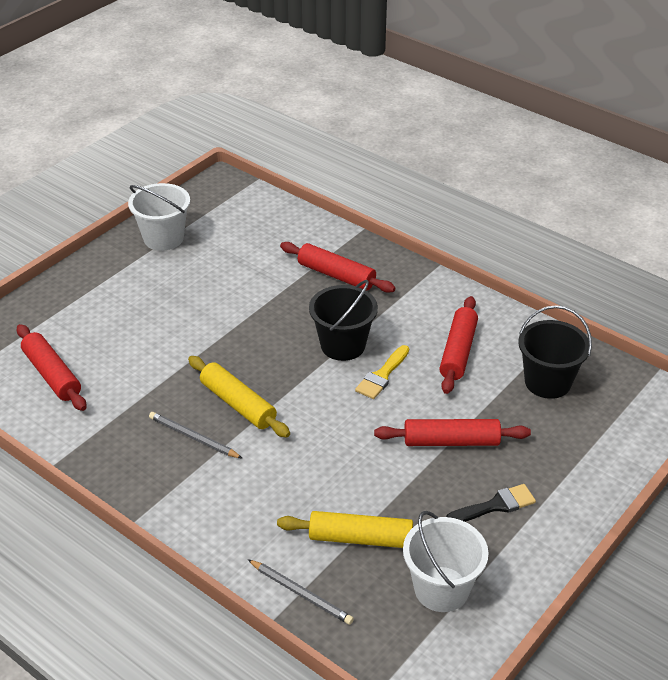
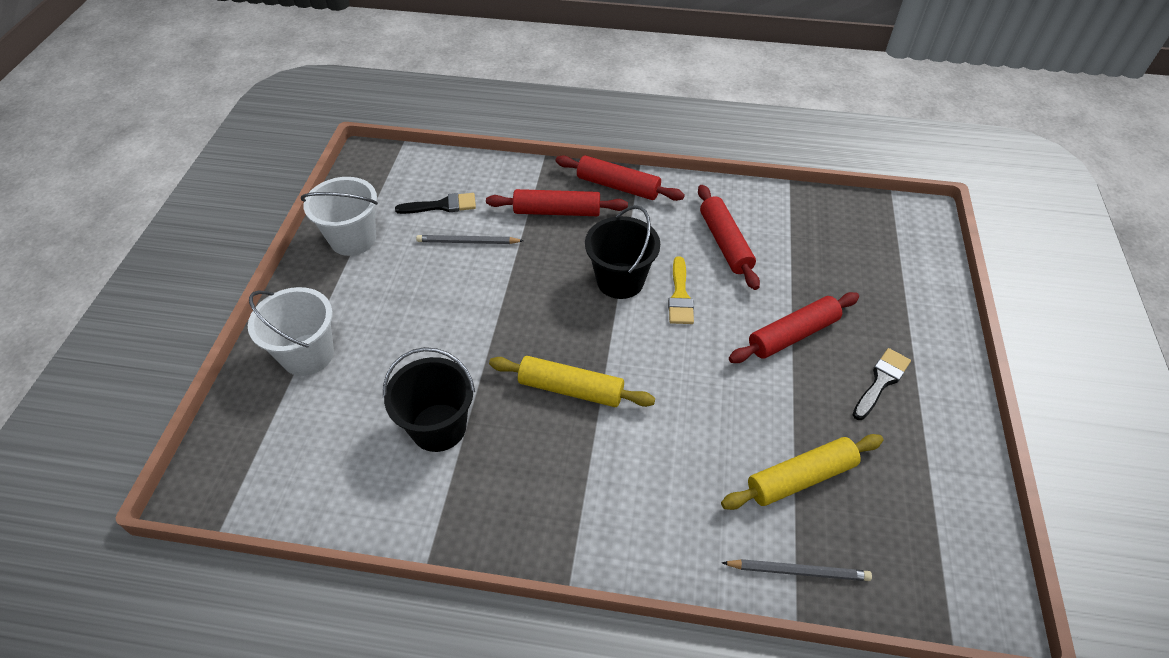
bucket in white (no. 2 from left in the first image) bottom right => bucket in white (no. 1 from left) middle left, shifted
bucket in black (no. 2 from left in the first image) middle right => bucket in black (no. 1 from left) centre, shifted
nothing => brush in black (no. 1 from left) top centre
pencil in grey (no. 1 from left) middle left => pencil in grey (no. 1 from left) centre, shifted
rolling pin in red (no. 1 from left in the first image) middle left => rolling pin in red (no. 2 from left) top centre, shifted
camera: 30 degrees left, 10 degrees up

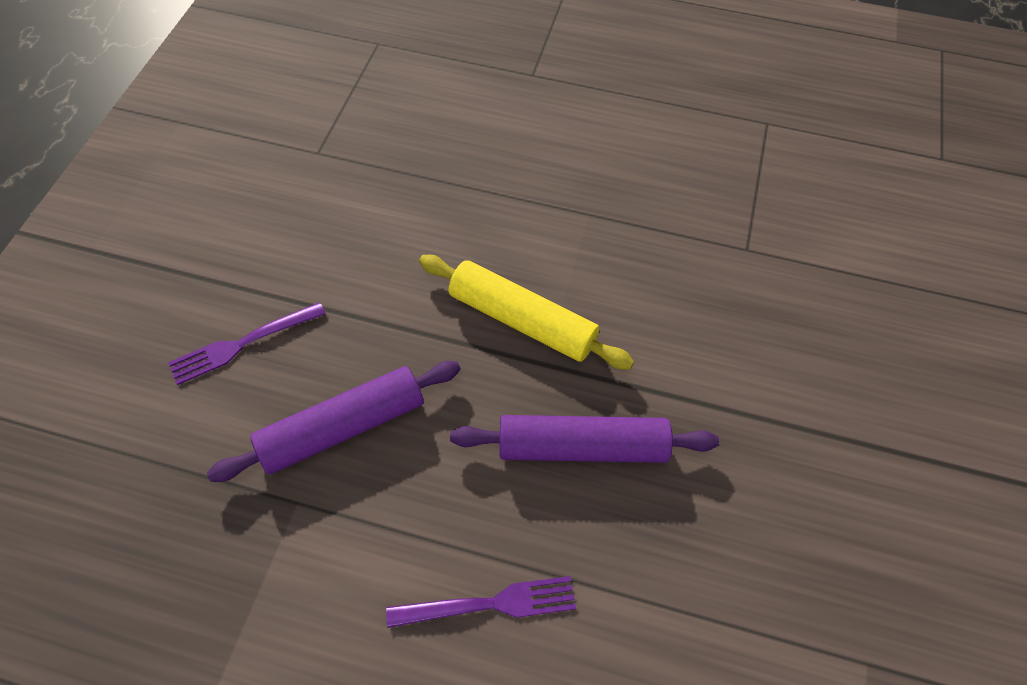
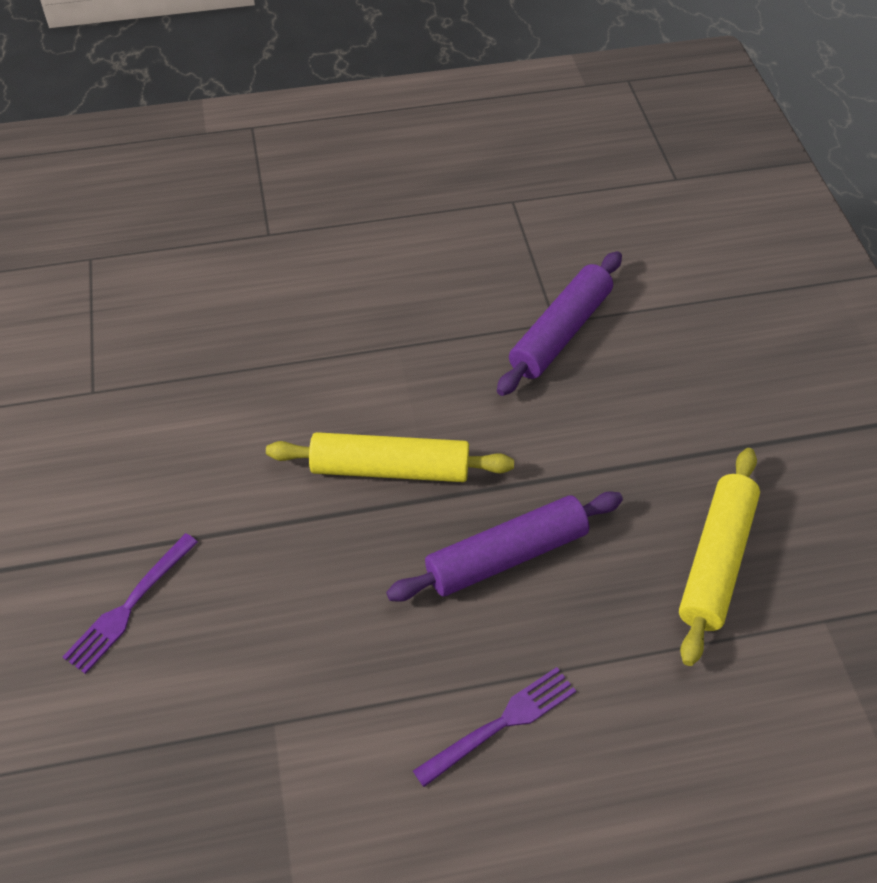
rolling pin in purple (no. 1 from left in the first image) middle left => rolling pin in purple (no. 2 from left) centre, shifted
nothing => rolling pin in yellow (no. 2 from left) middle right
camera: 25 degrees left, 5 degrees down

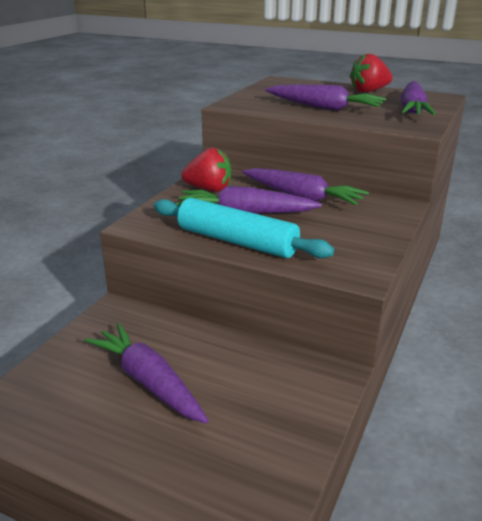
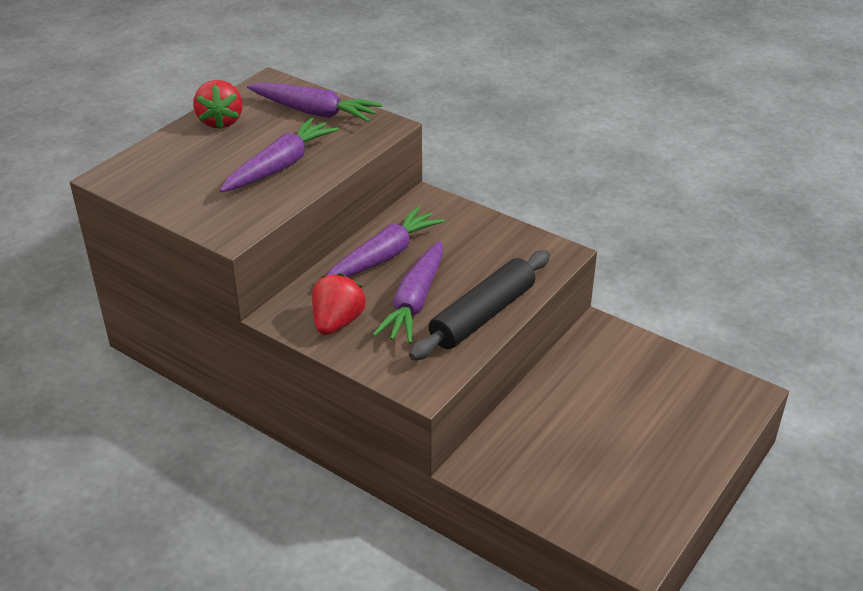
rolling pin in turquoise centre => rolling pin in black centre
carrot in purple (no. 1 from left) bottom left => nothing
camera: 80 degrees left, 10 degrees up

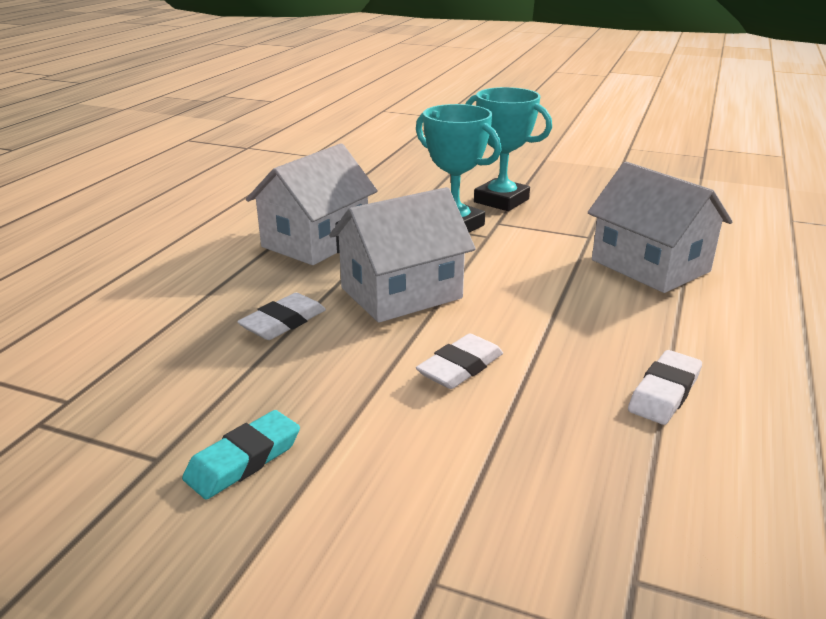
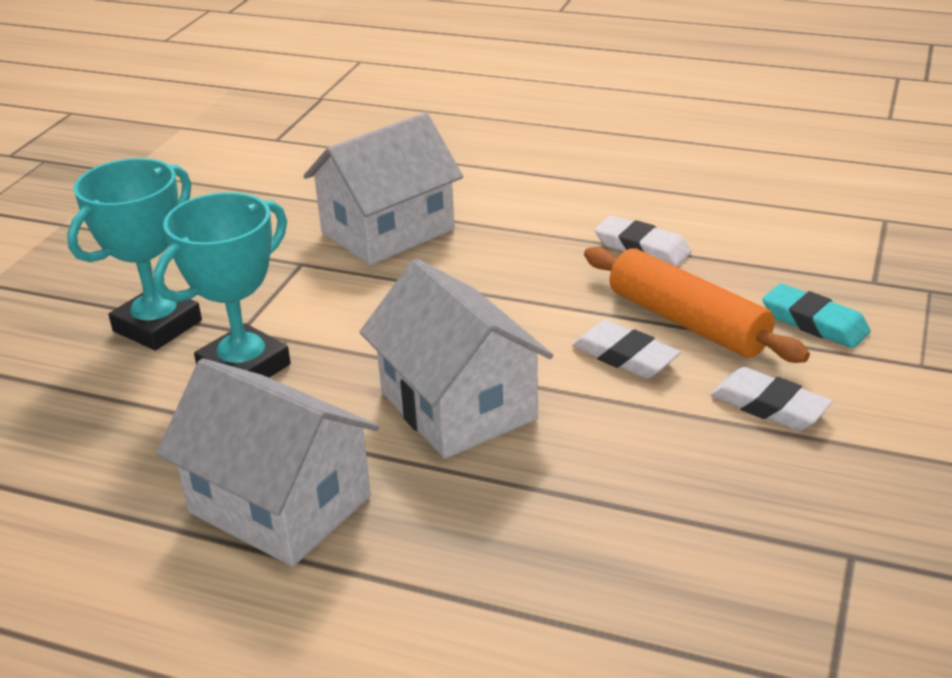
nothing => rolling pin in orange middle right
eraser in white (no. 1 from left in the first image) centre => eraser in white (no. 3 from left) middle right, shifted
eraser in turquoise bottom left => eraser in turquoise middle right, shifted
camera: 90 degrees left, 5 degrees up

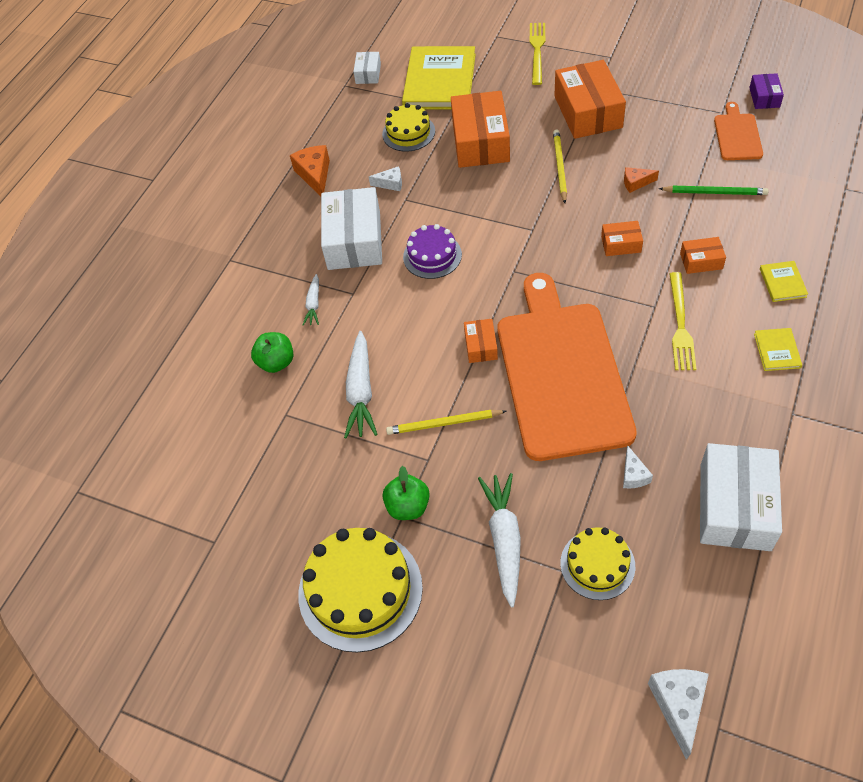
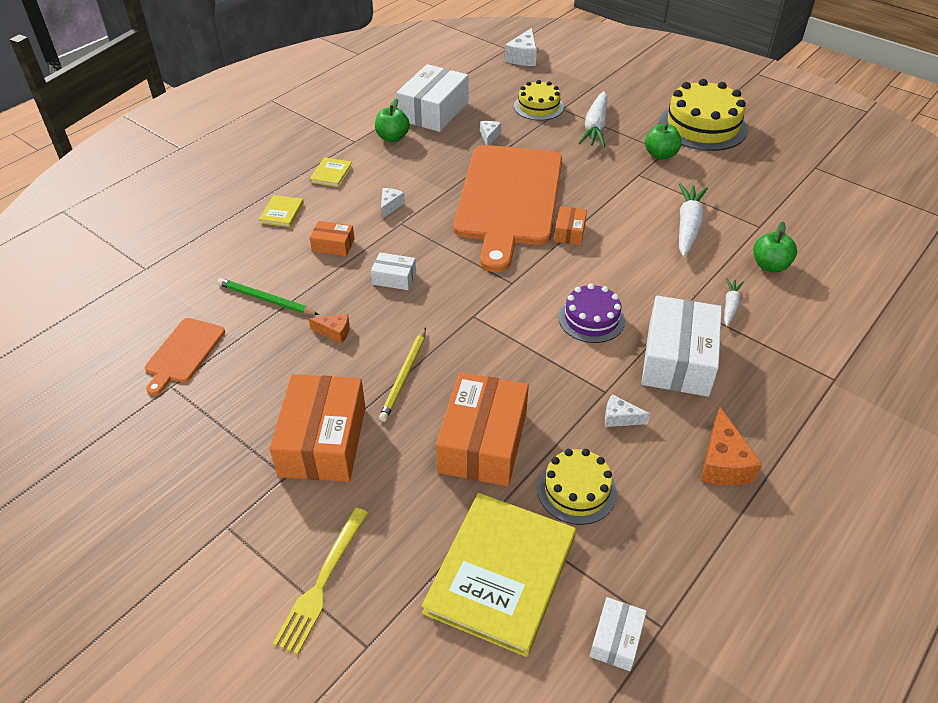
box in orange (no. 4 from left) top right => box in white (no. 1 from left) centre
nothing => apple in green (no. 1 from left) top centre
fork in yellow (no. 2 from left) middle right => cheese in white (no. 1 from left) top centre
pencil in yellow (no. 1 from left) centre => nothing
box in purple top right => nothing
camera: 170 degrees left, 10 degrees down

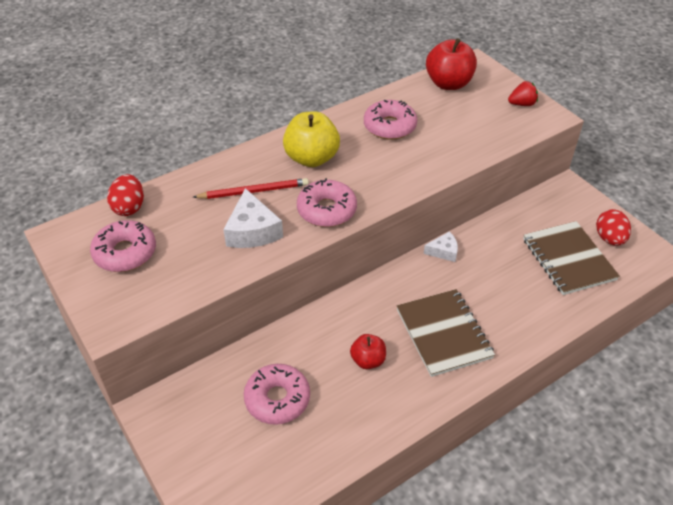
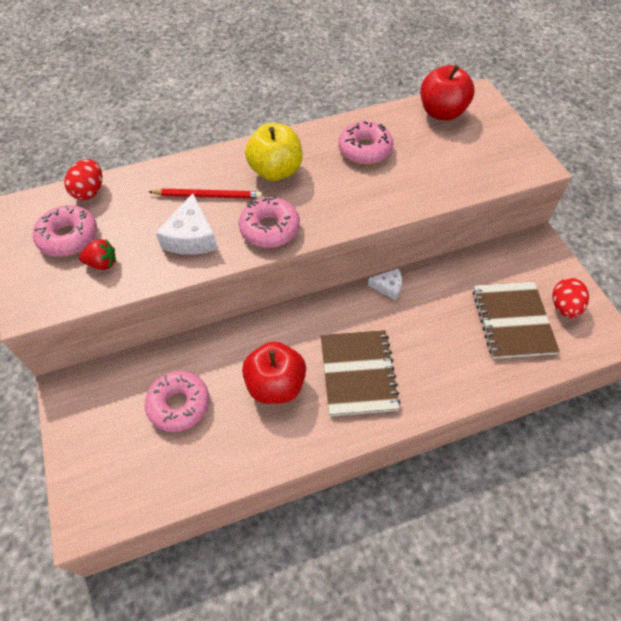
strawberry in red top right => strawberry in red middle left, shifted
apple in red (no. 1 from left) bottom centre => apple in red (no. 1 from left) centre, x1.75
camera: 15 degrees right, 10 degrees up

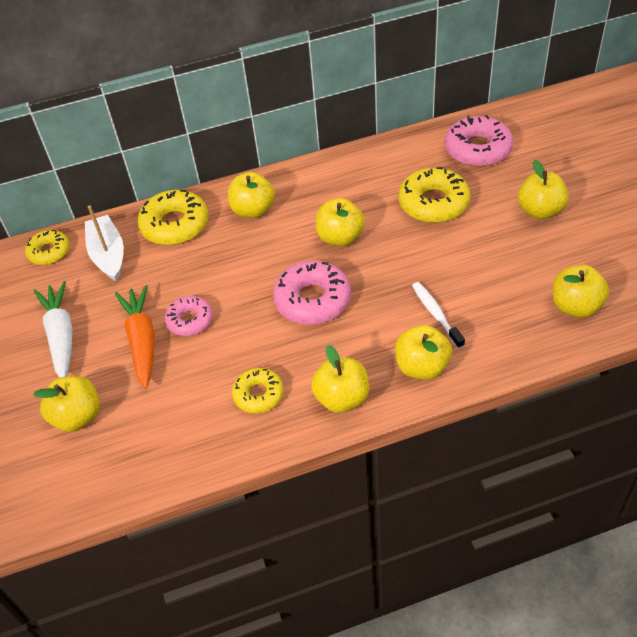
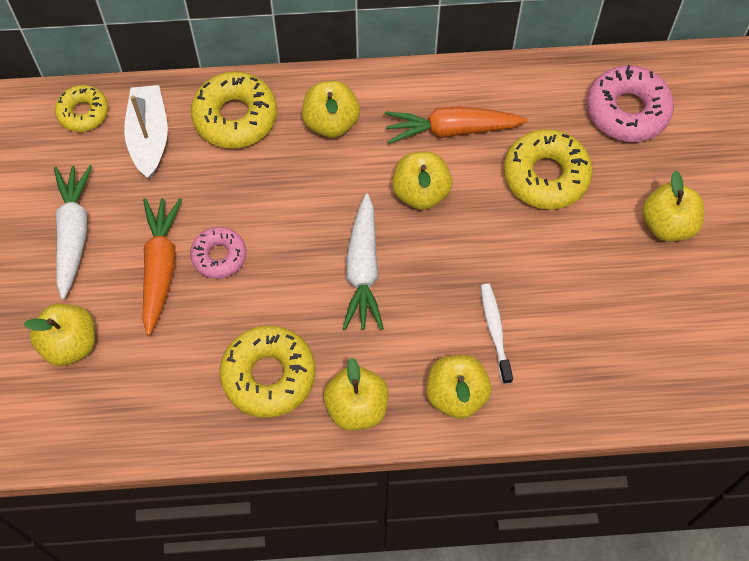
donut in yellow (no. 3 from left) centre, x1.62
donut in pink (no. 2 from left) centre => carrot in white (no. 2 from left) centre
nothing => carrot in orange (no. 2 from left) top centre
apple in yellow (no. 7 from left) middle right => nothing
camera: 10 degrees right, 15 degrees up

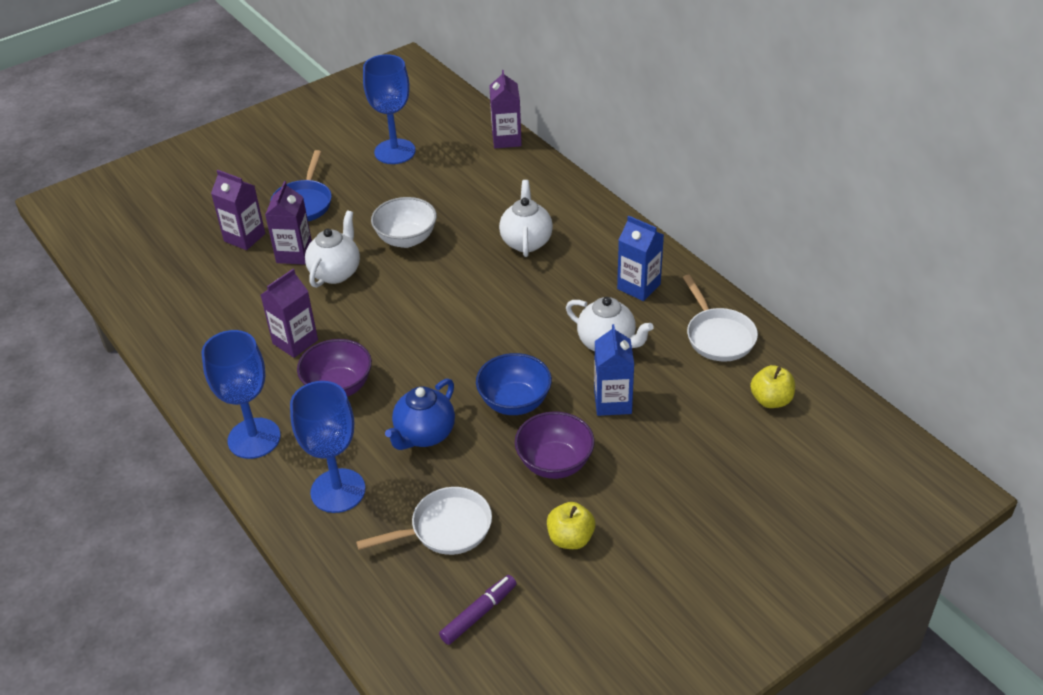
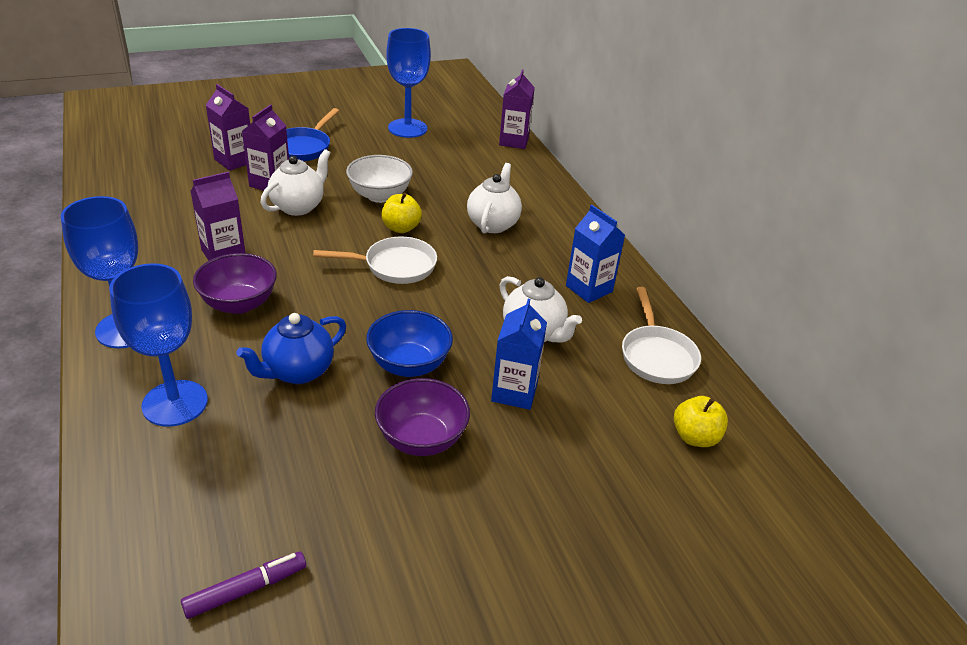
pan in white (no. 1 from left) bottom centre => pan in white (no. 1 from left) centre, shifted
apple in yellow (no. 1 from left) bottom centre => apple in yellow (no. 1 from left) top centre, shifted
camera: 10 degrees right, 5 degrees down

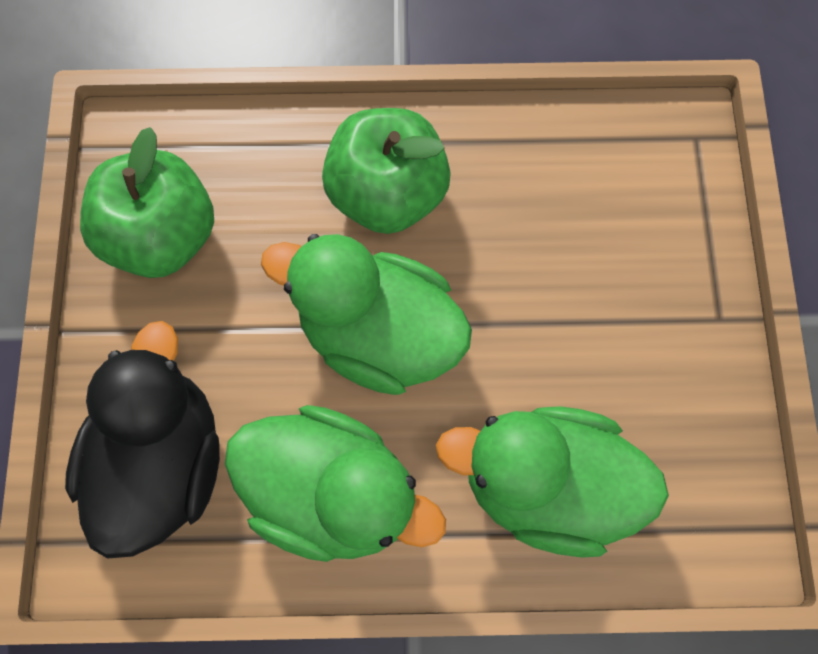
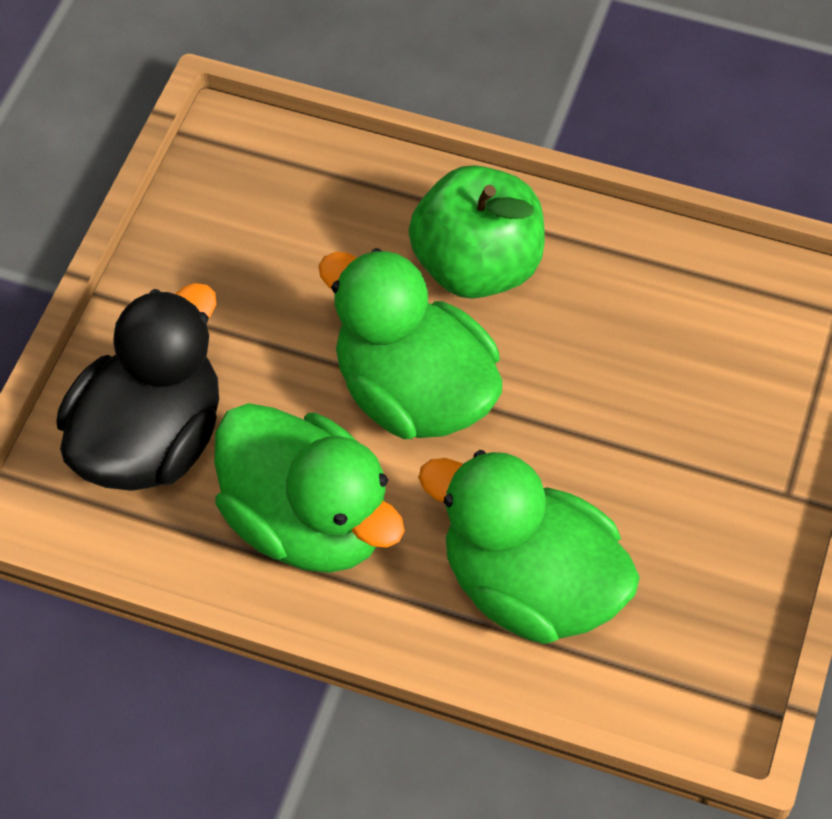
apple in green (no. 1 from left) top left => nothing
camera: 20 degrees right, 15 degrees down

